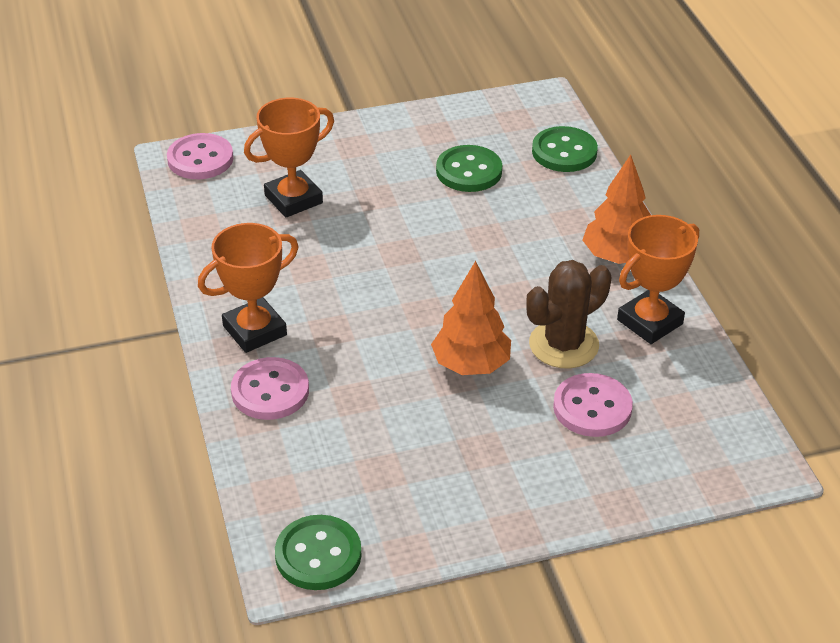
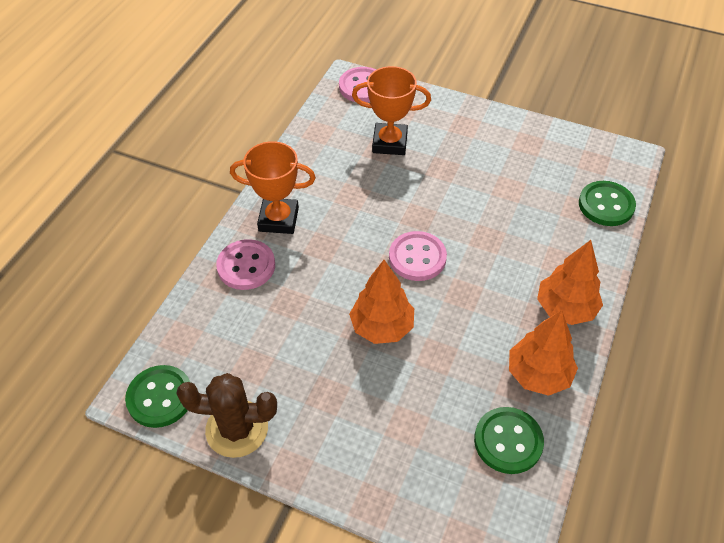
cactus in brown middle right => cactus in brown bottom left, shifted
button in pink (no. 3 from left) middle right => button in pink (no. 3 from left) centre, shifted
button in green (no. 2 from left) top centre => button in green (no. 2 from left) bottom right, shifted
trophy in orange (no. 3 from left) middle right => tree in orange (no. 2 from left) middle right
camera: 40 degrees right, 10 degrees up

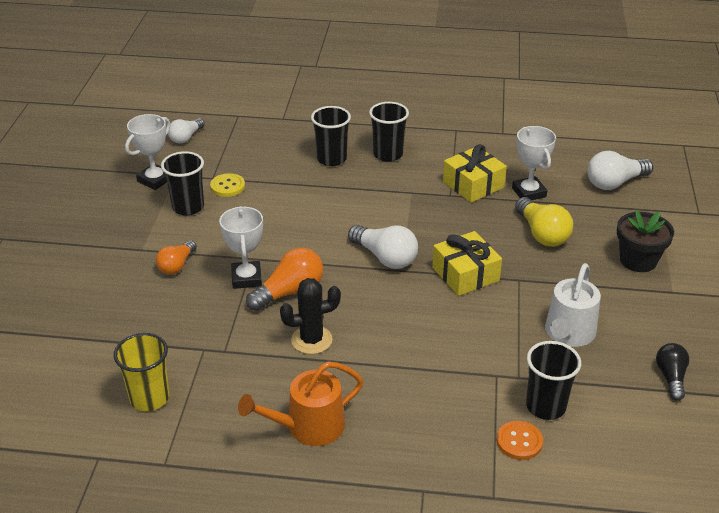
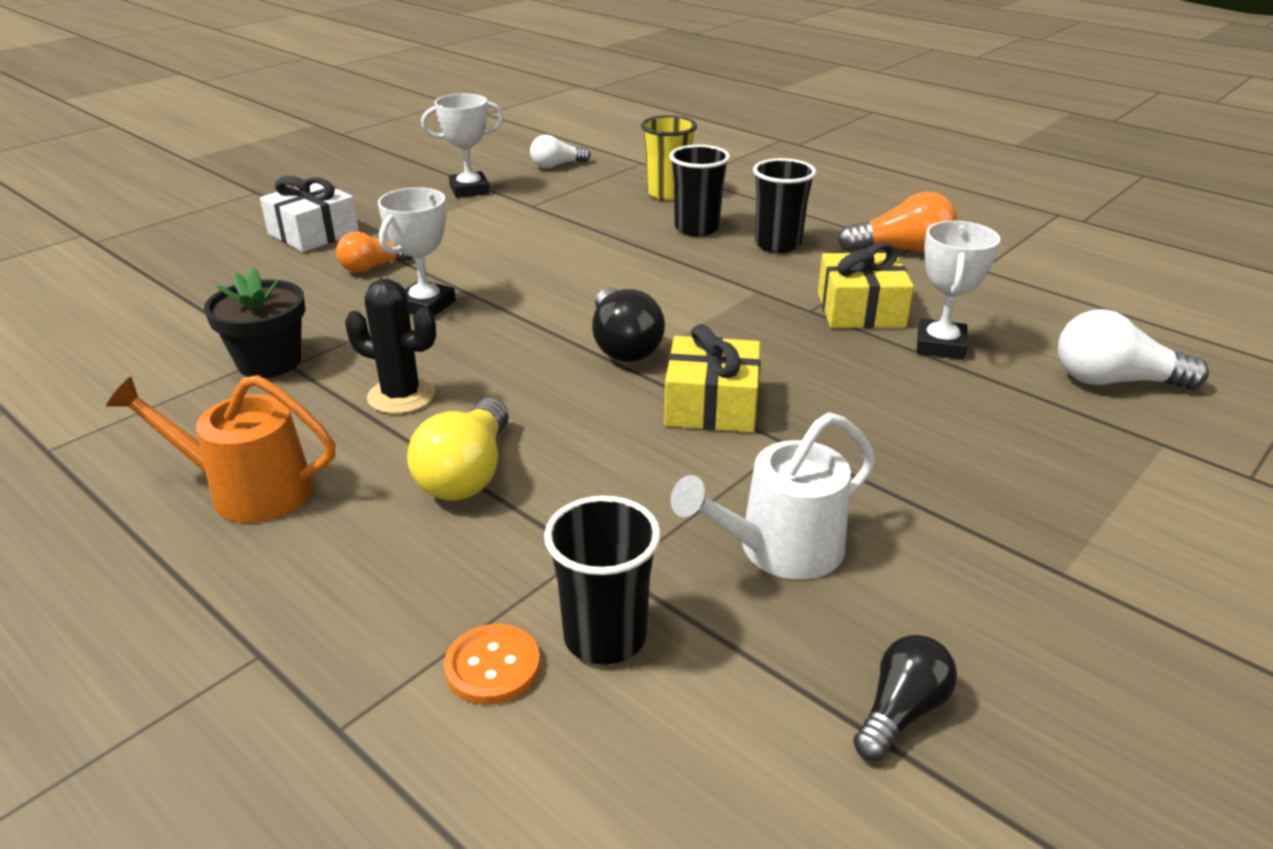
flower pot in black middle right => flower pot in black middle left, shifted
nothing => gift in white top left
light bulb in yellow middle right => light bulb in yellow centre, shifted
light bulb in white (no. 2 from left) centre => light bulb in black (no. 1 from left) centre
cup in yellow bottom left => cup in yellow top centre, shifted
light bulb in orange (no. 2 from left) centre => light bulb in orange (no. 2 from left) top right, shifted
cup in black (no. 1 from left) middle left => nothing
button in yellow middle left => nothing
camera: 35 degrees right, 5 degrees down

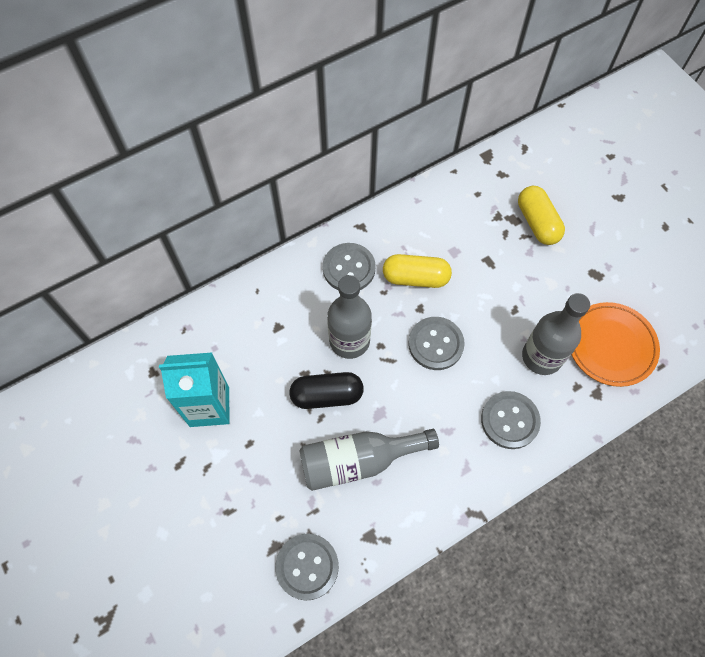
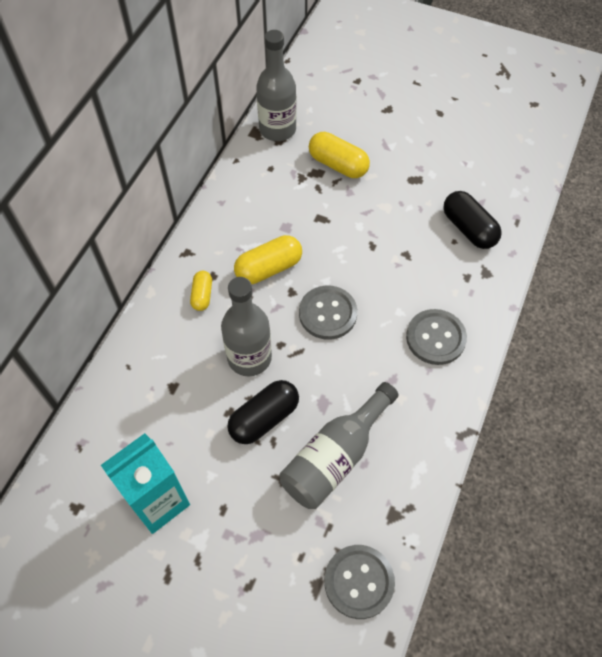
button in grey (no. 2 from left) centre => capsule in yellow (no. 1 from left) centre
bottle in grey (no. 3 from left in the first image) middle right => bottle in grey (no. 2 from left) top centre, shifted
plate in orange middle right => capsule in black (no. 2 from left) middle right
camera: 35 degrees left, 5 degrees down

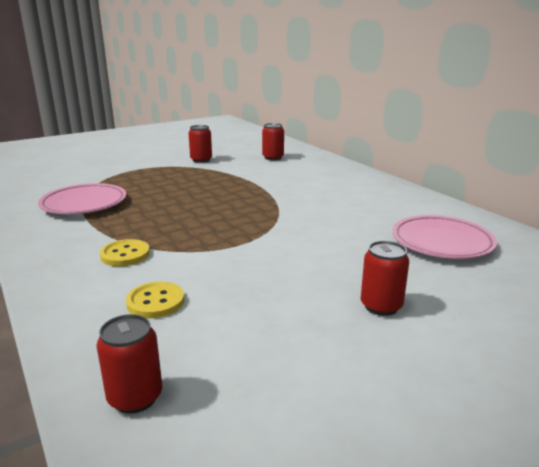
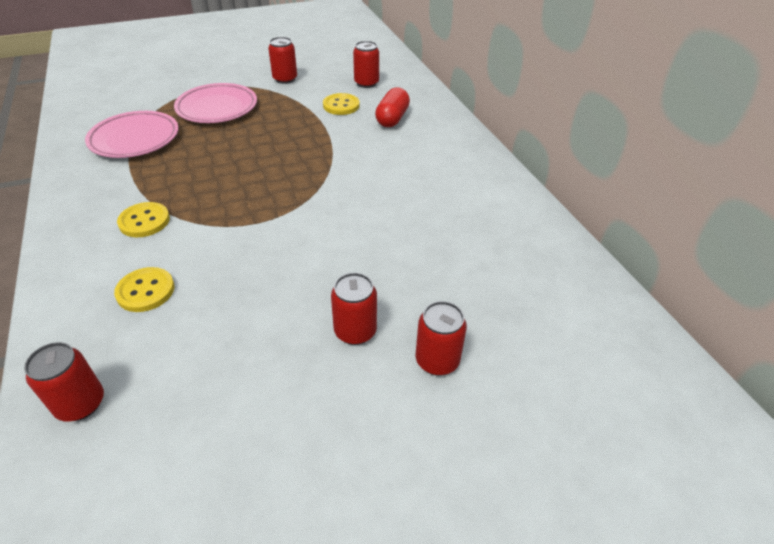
plate in pink (no. 2 from left) middle right => plate in pink (no. 2 from left) top left, shifted
nothing => button in yellow (no. 3 from left) top centre
nothing => capsule in red top centre
nothing => can in red (no. 5 from left) centre
camera: 10 degrees right, 20 degrees up

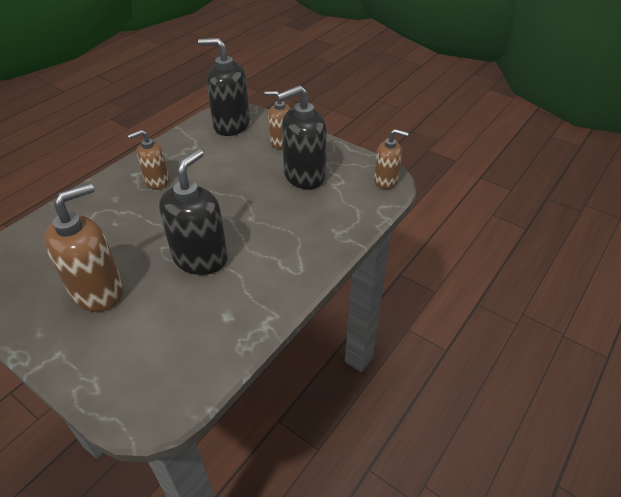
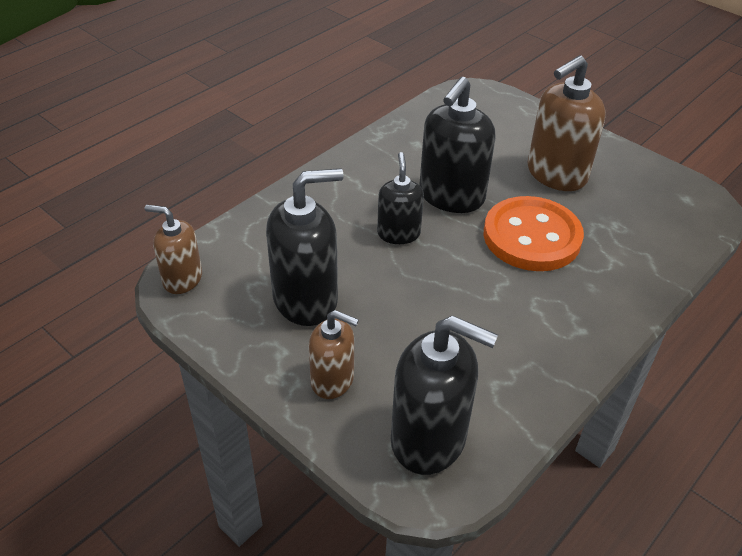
nothing => soap dispenser in black (no. 2 from left) centre
nothing => button in orange middle right
soap dispenser in brown (no. 2 from left) top left => nothing
camera: 175 degrees left, 0 degrees up

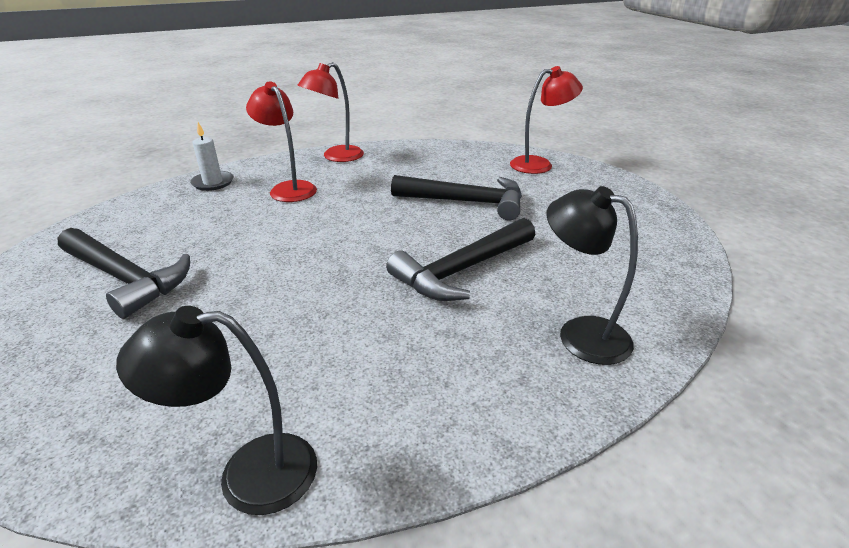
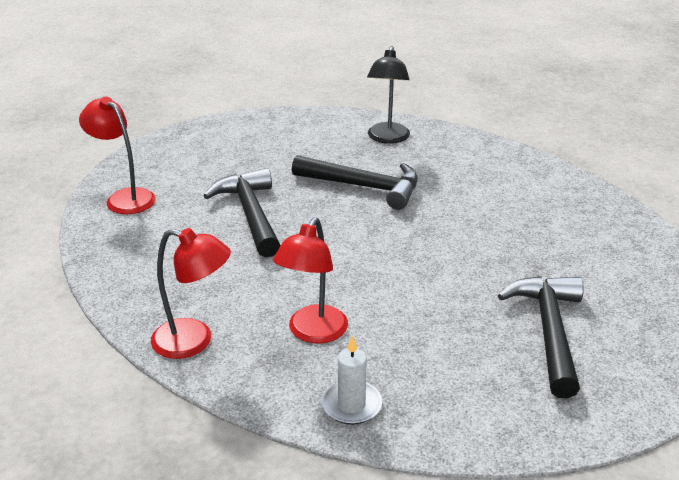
lamp in black (no. 1 from left) bottom left => nothing
camera: 120 degrees left, 0 degrees up

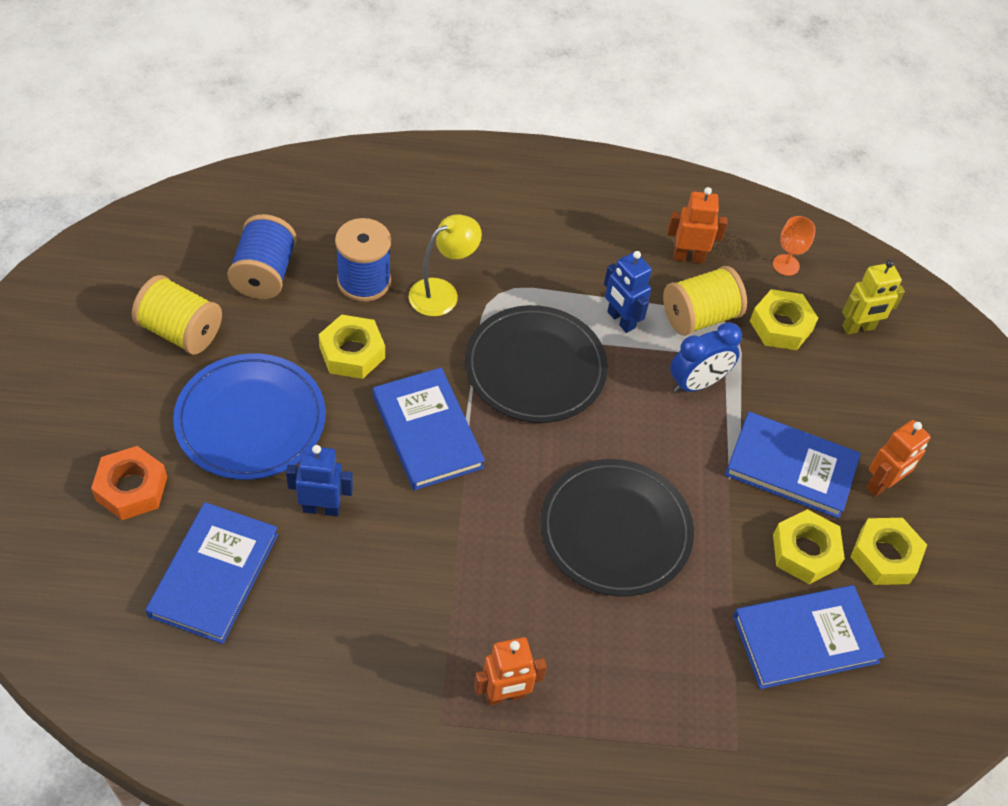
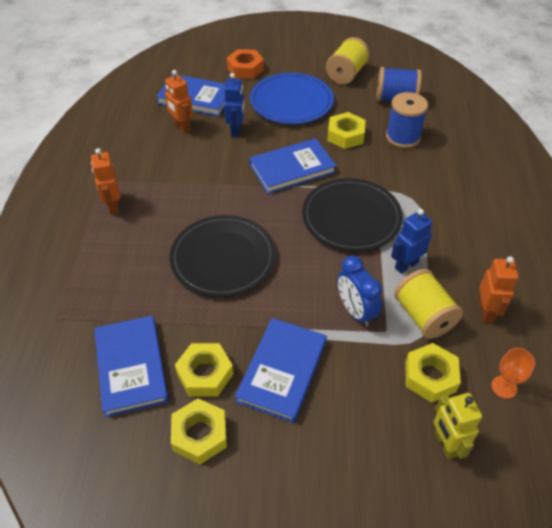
robot in orange (no. 3 from left in the first image) middle right => robot in orange (no. 2 from left) top left, shifted
lamp in yellow top centre => nothing
camera: 95 degrees right, 5 degrees down

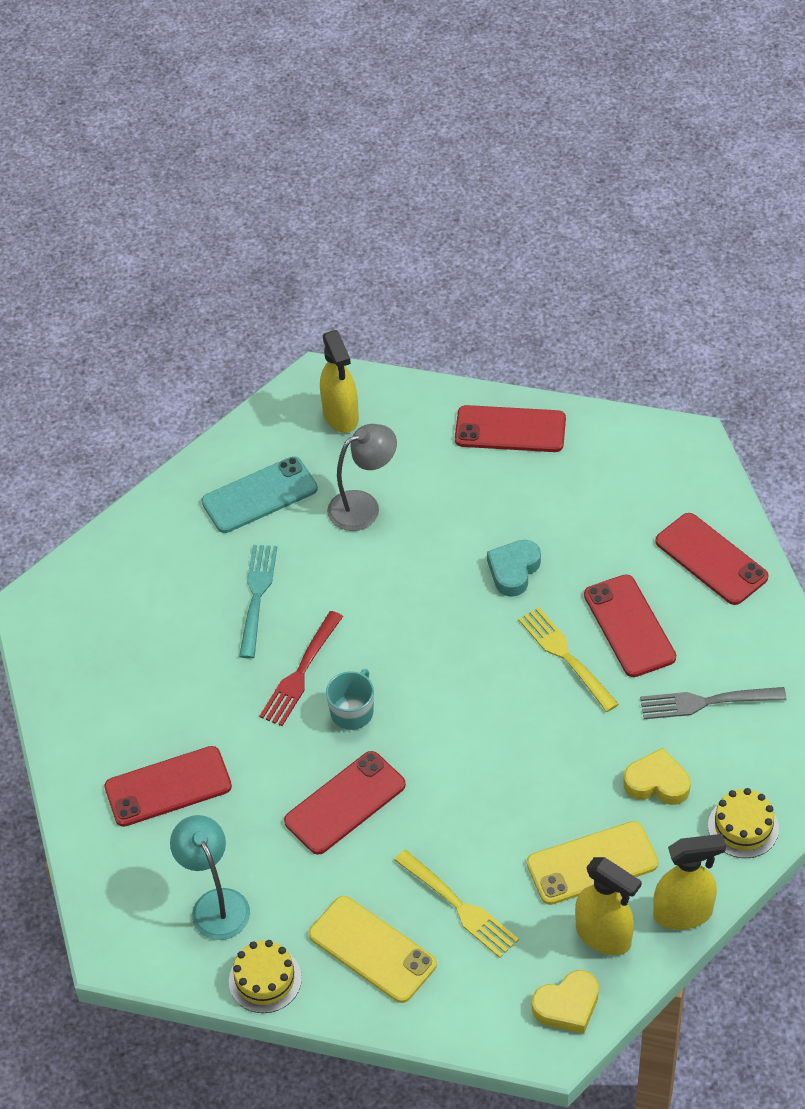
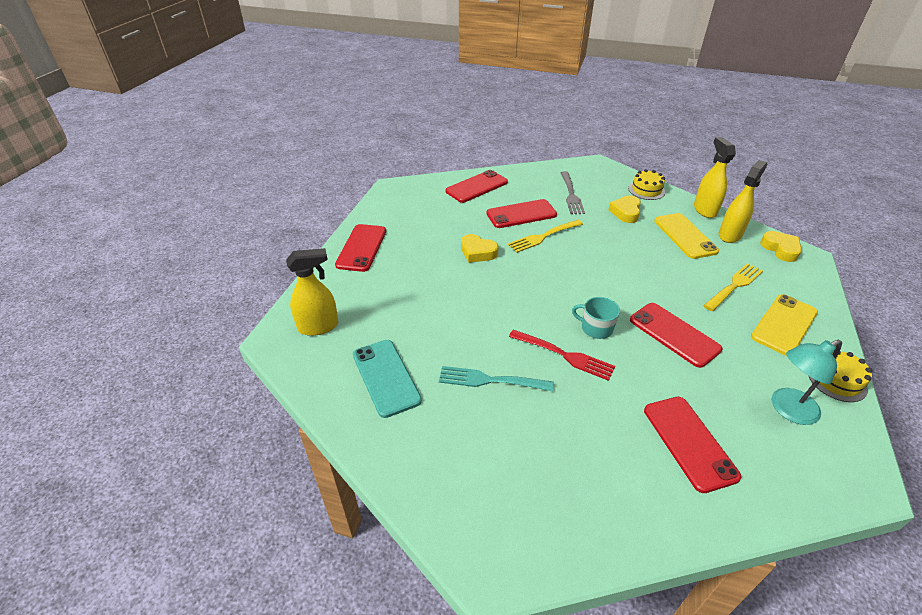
heart in turquoise centre => heart in yellow (no. 1 from left) centre
lamp in grey centre => nothing
camera: 90 degrees left, 10 degrees down

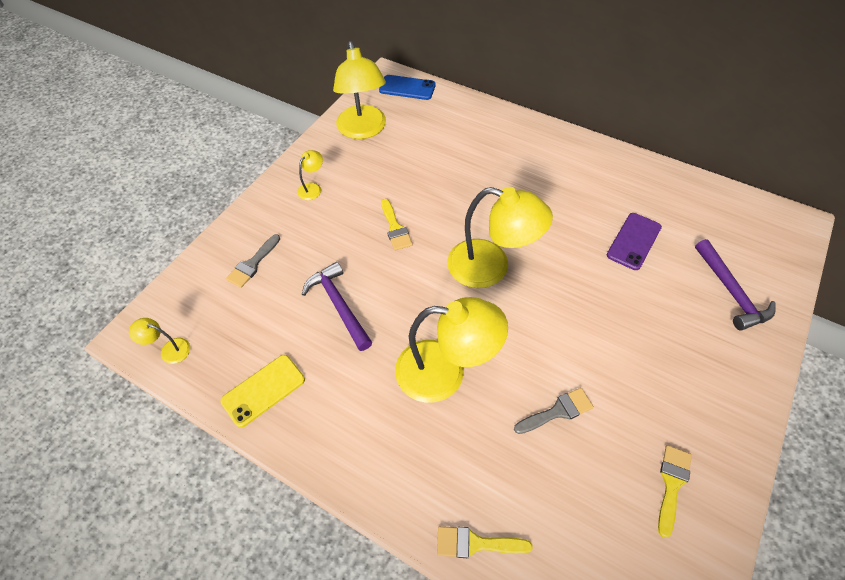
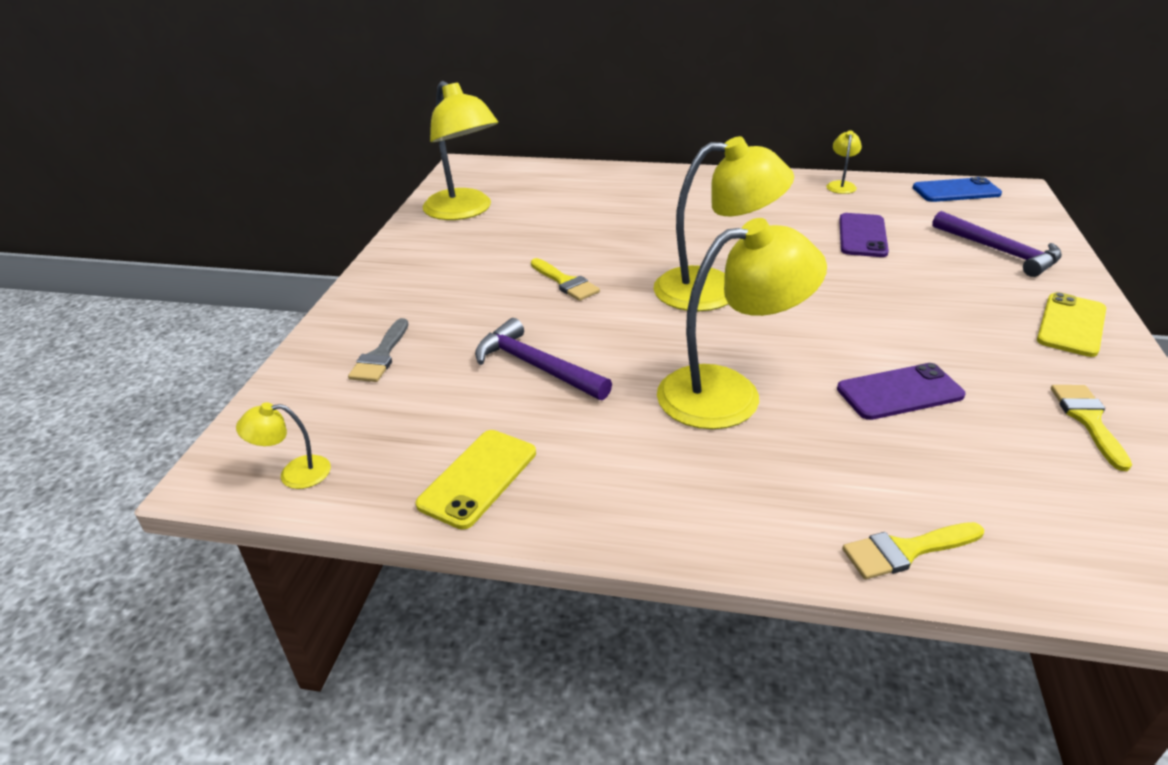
lamp in yellow (no. 2 from left in the first image) top centre => lamp in yellow (no. 5 from left) top right, shifted
brush in grey (no. 2 from left) bottom centre => phone in purple (no. 2 from left) middle right
phone in blue top centre => phone in blue top right, shifted
nothing => phone in yellow (no. 2 from left) middle right
camera: 20 degrees left, 20 degrees down

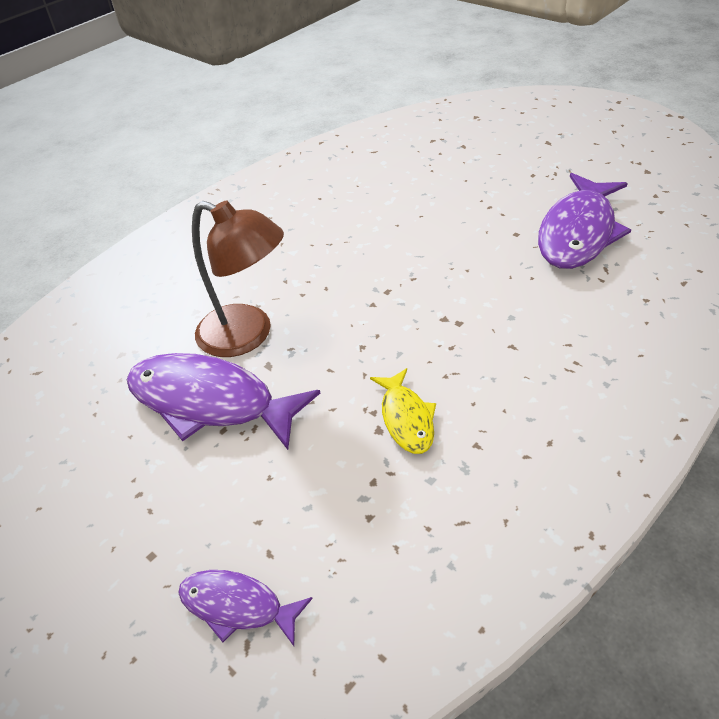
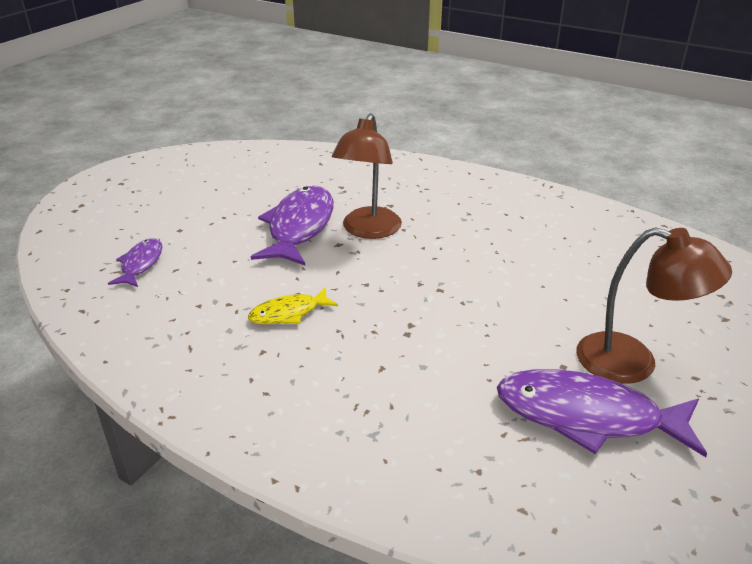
nothing => lamp in brown (no. 2 from left) middle right
camera: 75 degrees right, 10 degrees down

